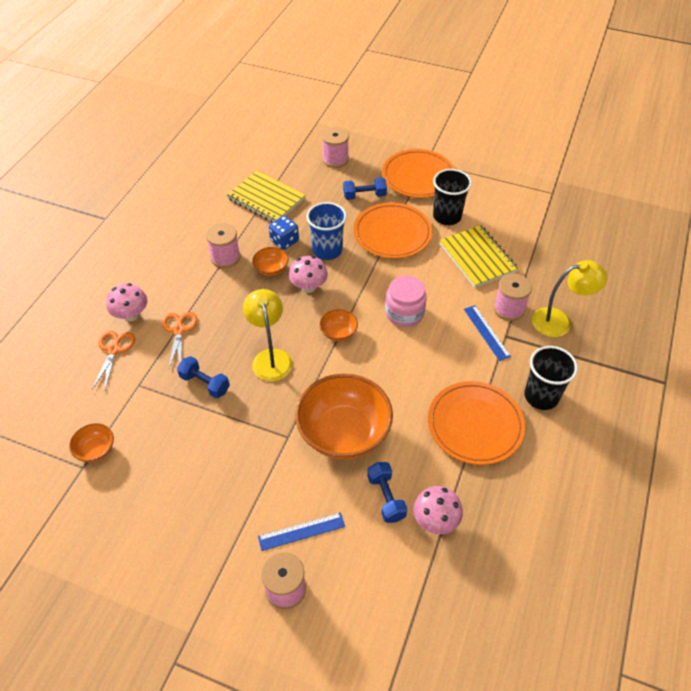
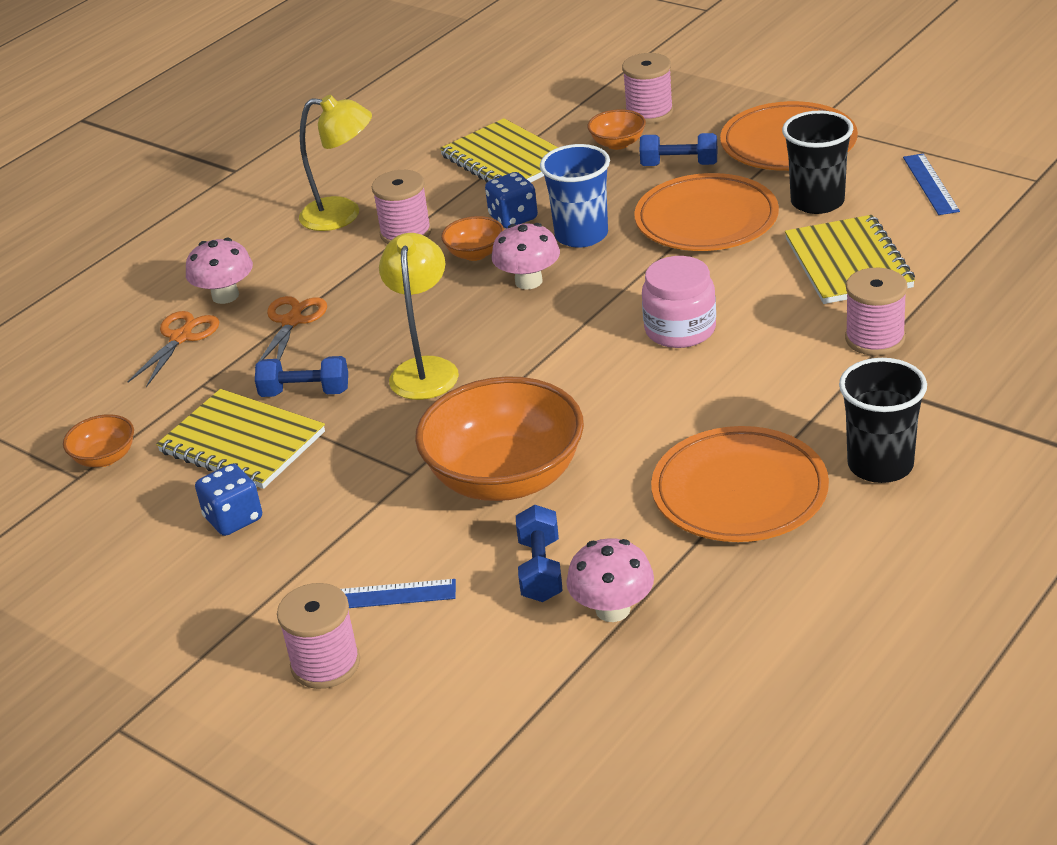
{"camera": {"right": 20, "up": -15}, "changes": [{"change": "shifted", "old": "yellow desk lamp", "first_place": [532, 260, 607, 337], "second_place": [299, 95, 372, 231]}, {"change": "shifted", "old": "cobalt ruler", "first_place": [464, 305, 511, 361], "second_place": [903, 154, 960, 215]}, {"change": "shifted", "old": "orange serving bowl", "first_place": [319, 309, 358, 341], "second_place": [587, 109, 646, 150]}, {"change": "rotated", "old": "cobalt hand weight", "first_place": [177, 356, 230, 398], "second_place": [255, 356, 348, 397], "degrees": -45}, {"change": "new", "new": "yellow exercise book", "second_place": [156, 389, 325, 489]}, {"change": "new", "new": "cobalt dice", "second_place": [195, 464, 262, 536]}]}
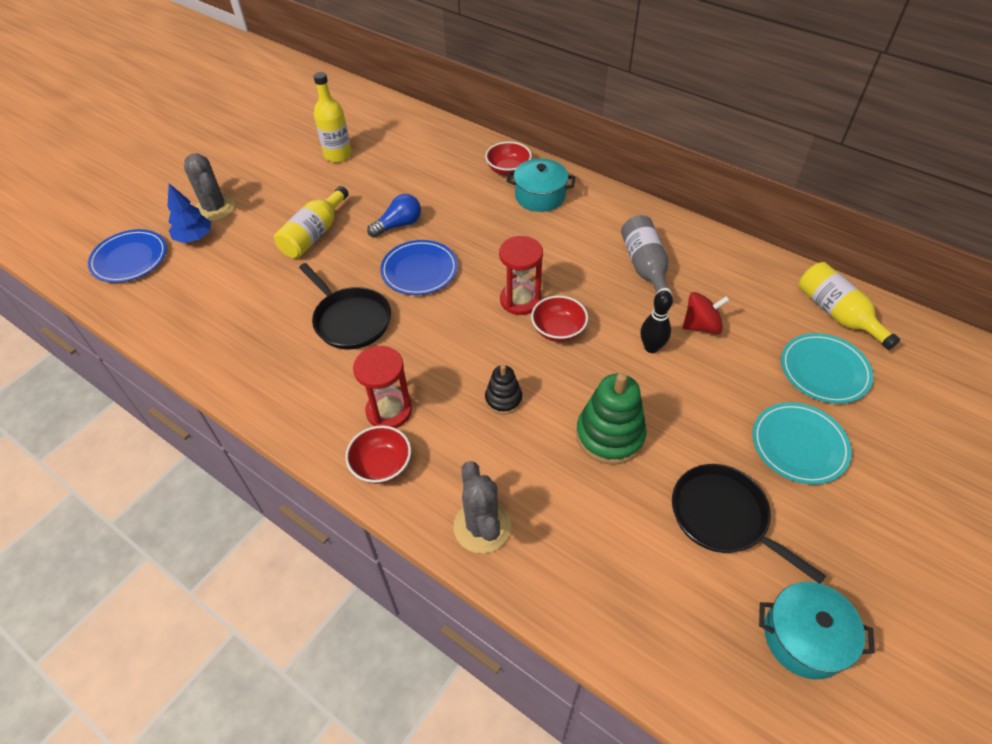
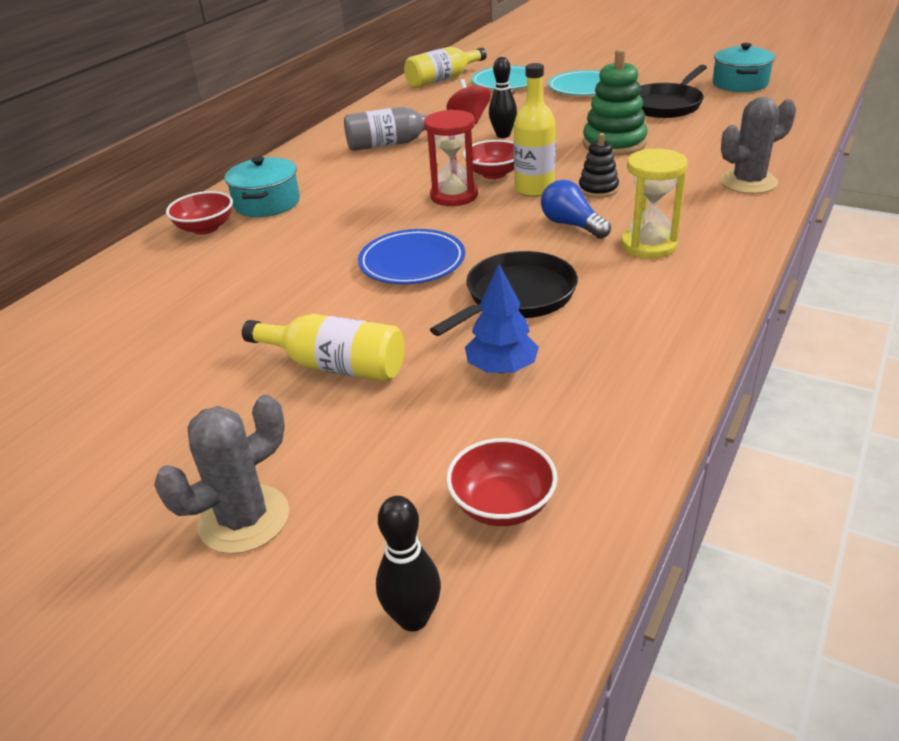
{"camera": {"right": -95, "up": -15}, "changes": [{"change": "shifted", "old": "yellow drink bottle", "first_place": [314, 72, 352, 163], "second_place": [514, 63, 556, 197]}, {"change": "shifted", "old": "cobalt fir tree", "first_place": [168, 183, 211, 243], "second_place": [465, 264, 539, 374]}, {"change": "shifted", "old": "cobalt bulb", "first_place": [367, 194, 421, 237], "second_place": [541, 180, 611, 239]}, {"change": "swapped", "old": "cobalt plate", "new": "black bowling pin", "first_place": [88, 229, 167, 283], "second_place": [376, 496, 441, 632]}, {"change": "repainted", "old": "scarlet sand timer", "new": "yellow sand timer", "first_place": [353, 346, 412, 428], "second_place": [621, 149, 688, 259]}, {"change": "shifted", "old": "scarlet serving bowl", "first_place": [345, 425, 411, 484], "second_place": [446, 438, 557, 526]}]}
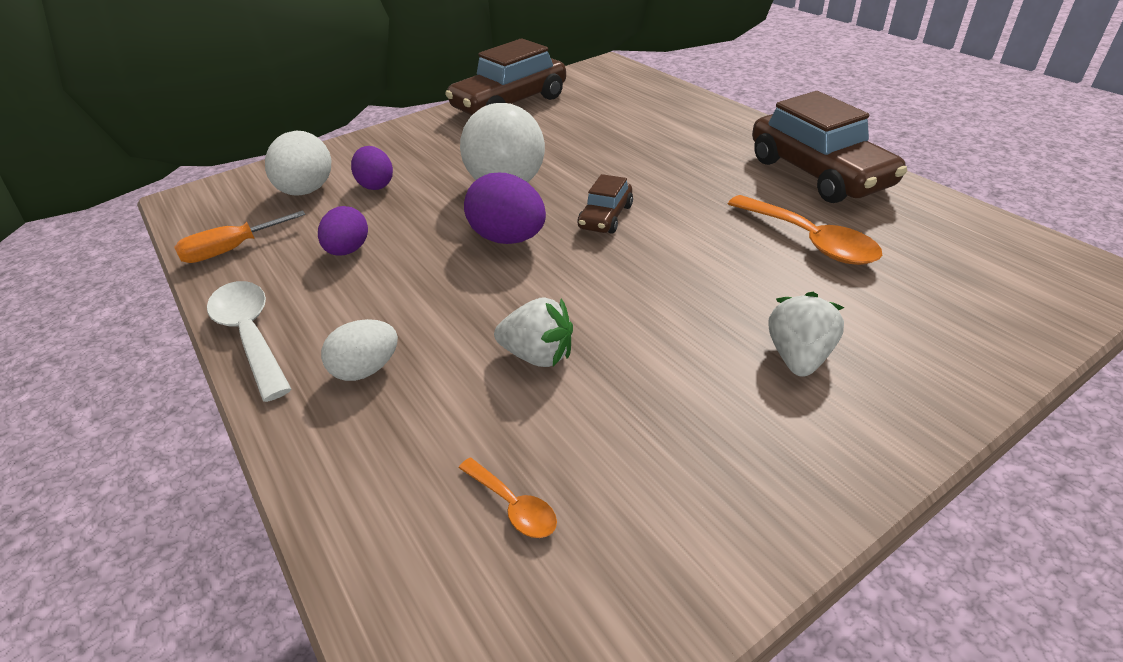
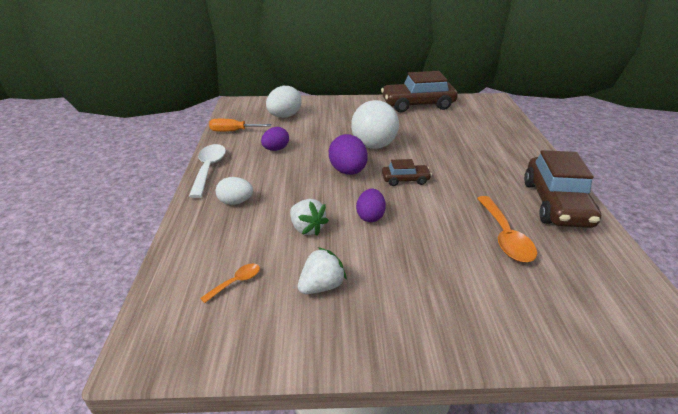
{"camera": {"right": 30, "up": -5}, "changes": [{"change": "shifted", "old": "purple egg", "first_place": [351, 146, 393, 190], "second_place": [356, 189, 386, 222]}, {"change": "rotated", "old": "dark brown car", "first_place": [578, 174, 633, 234], "second_place": [382, 159, 432, 186], "degrees": -150}, {"change": "shifted", "old": "snow-white strawberry", "first_place": [768, 292, 844, 377], "second_place": [298, 247, 347, 294]}, {"change": "rotated", "old": "orange teaspoon", "first_place": [459, 458, 557, 538], "second_place": [200, 264, 260, 303], "degrees": -120}]}
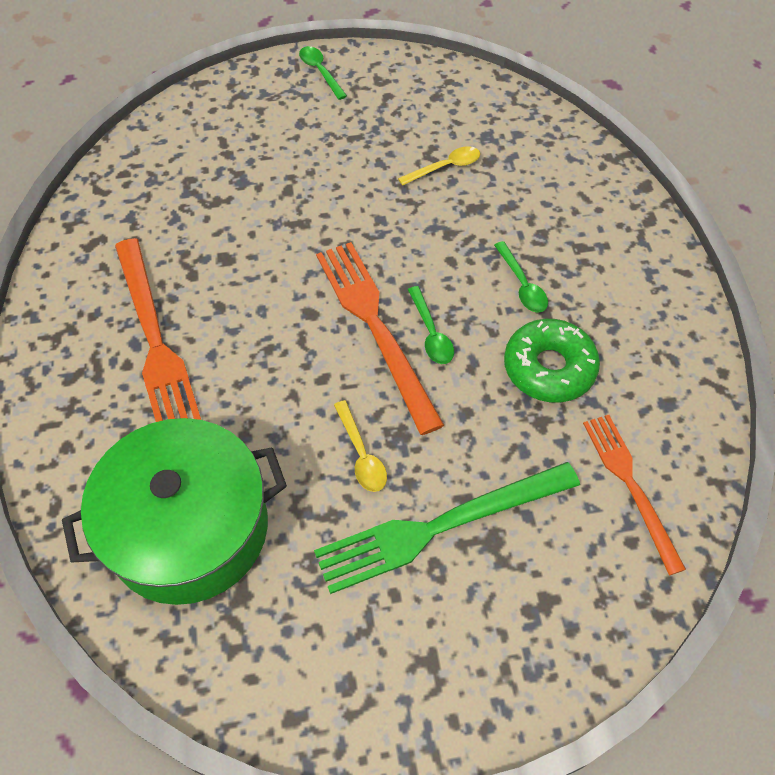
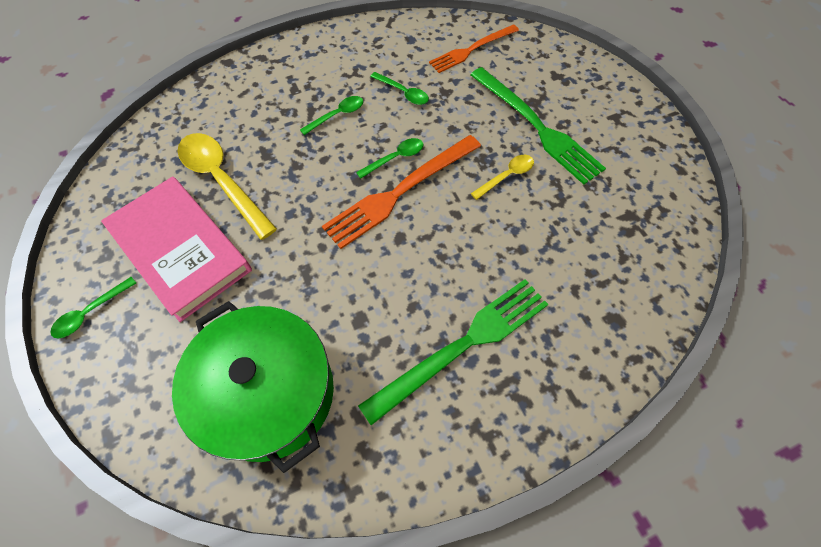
{"camera": {"right": -105, "up": 5}, "changes": [{"change": "scaled", "old": "yellow teaspoon", "first_place": [398, 146, 480, 186], "second_place": [178, 133, 277, 240], "factor": 1.94}, {"change": "repainted", "old": "orange dinner fork", "new": "green dinner fork", "first_place": [115, 238, 201, 422], "second_place": [358, 279, 548, 425]}, {"change": "swapped", "old": "green doughnut", "new": "green teaspoon", "first_place": [504, 319, 600, 403], "second_place": [370, 72, 429, 105]}, {"change": "shifted", "old": "green pot", "first_place": [62, 418, 287, 605], "second_place": [172, 301, 334, 473]}, {"change": "new", "new": "rose-pink hardback", "second_place": [101, 176, 252, 322]}]}
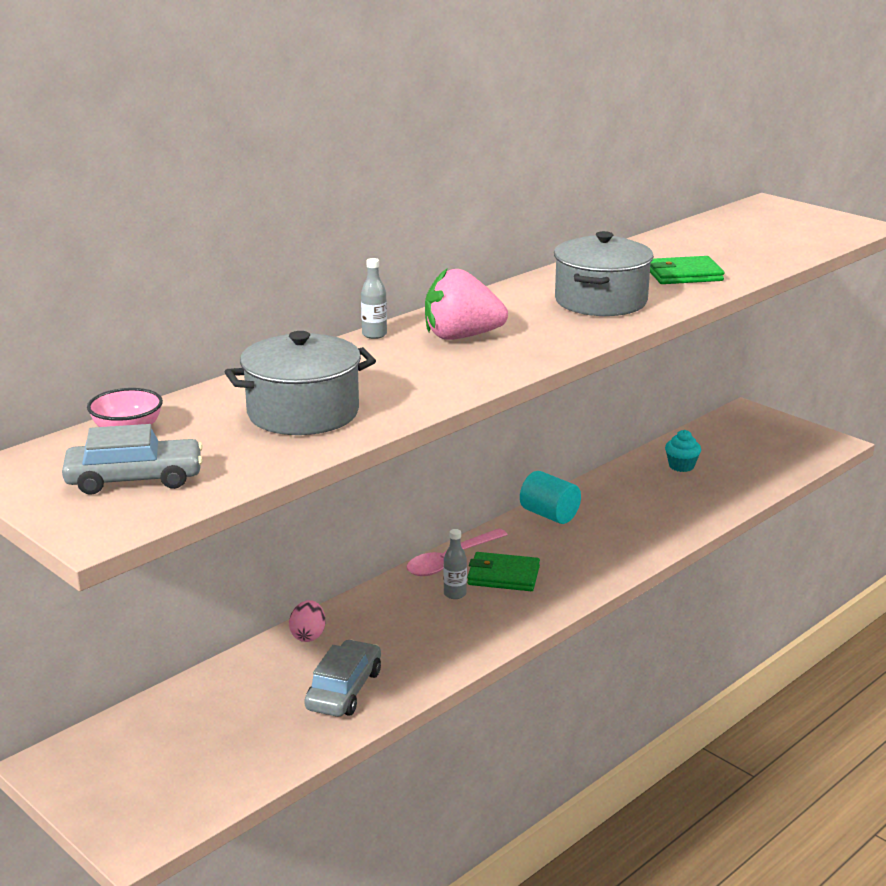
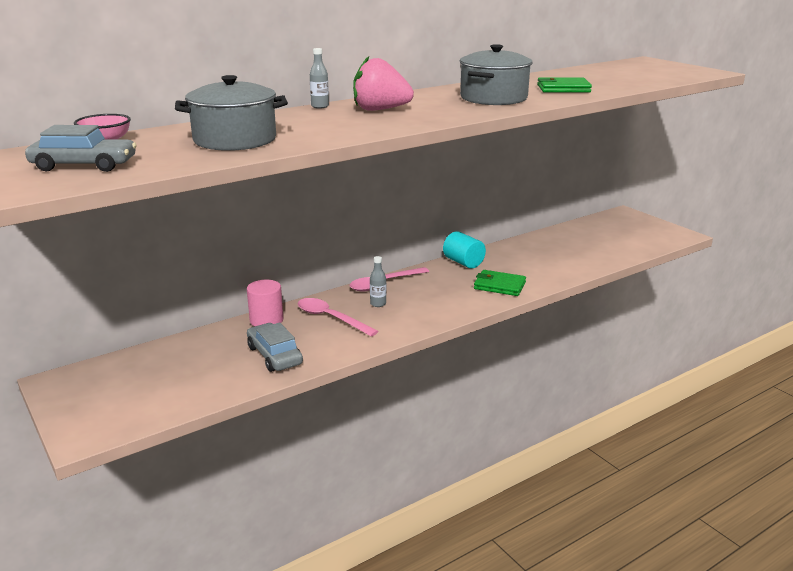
{"camera": {"right": 10, "up": 0}, "changes": [{"change": "gone", "old": "turquoise muffin", "first_place": [665, 430, 701, 472]}, {"change": "shifted", "old": "green wallet", "first_place": [467, 552, 540, 591], "second_place": [474, 270, 526, 296]}, {"change": "swapped", "old": "rose-pink egg", "new": "rose-pink solid cylinder", "first_place": [289, 600, 326, 642], "second_place": [247, 280, 283, 326]}, {"change": "rotated", "old": "ash-grey car", "first_place": [304, 640, 381, 717], "second_place": [247, 322, 303, 372], "degrees": -60}, {"change": "new", "new": "rose-pink teaspoon", "second_place": [298, 298, 378, 337]}]}
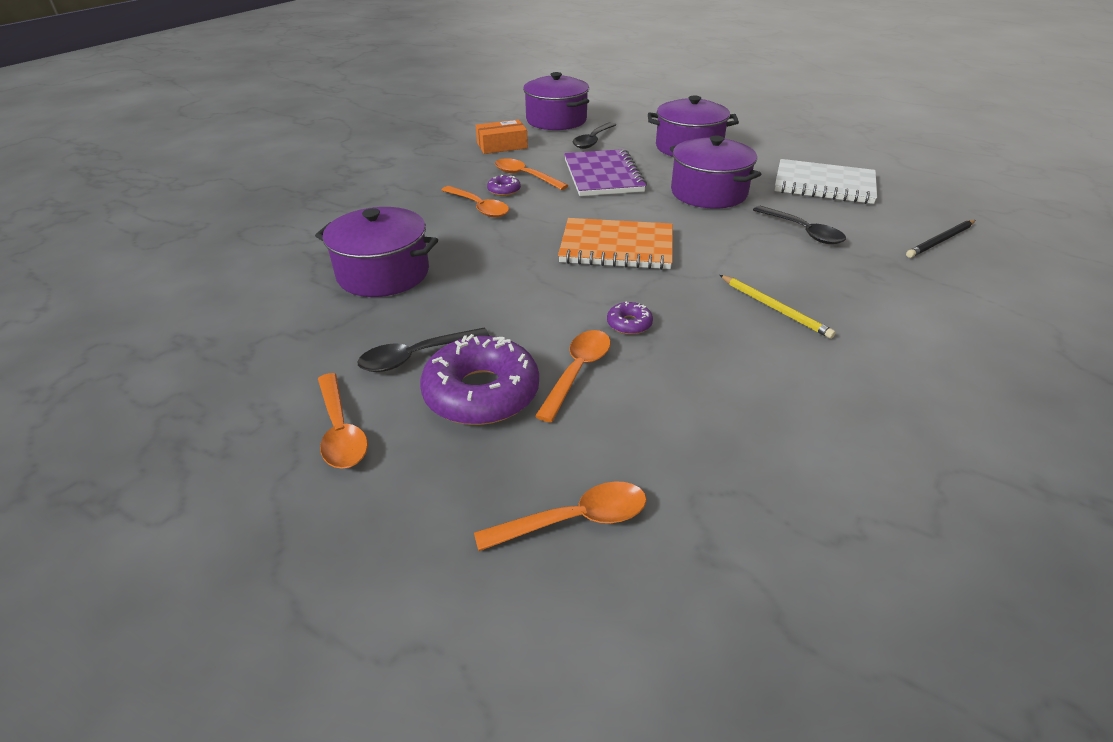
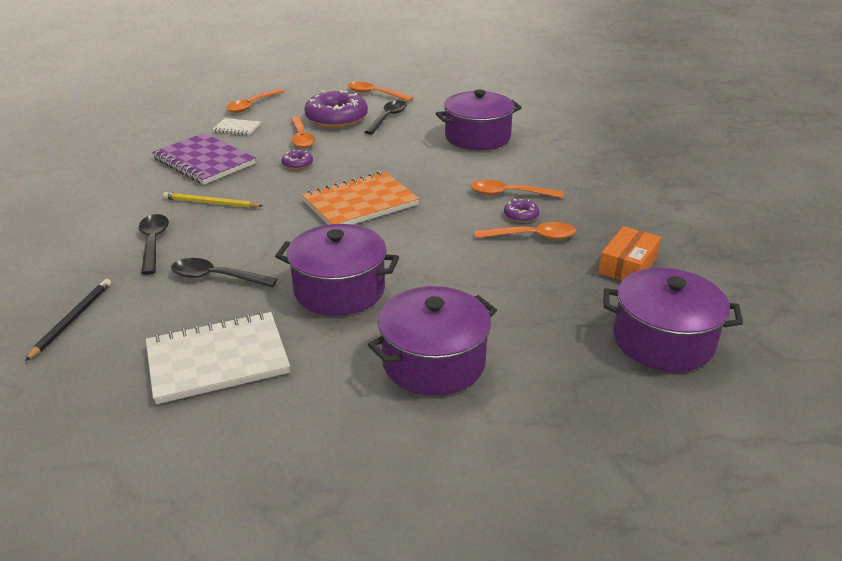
{"camera": {"right": 140, "up": -5}, "changes": [{"change": "shifted", "old": "black teaspoon", "first_place": [573, 122, 616, 149], "second_place": [139, 214, 169, 275]}, {"change": "shifted", "old": "purple exercise book", "first_place": [564, 149, 647, 196], "second_place": [152, 133, 256, 185]}, {"change": "new", "new": "snow-white exercise book", "second_place": [212, 118, 261, 136]}]}
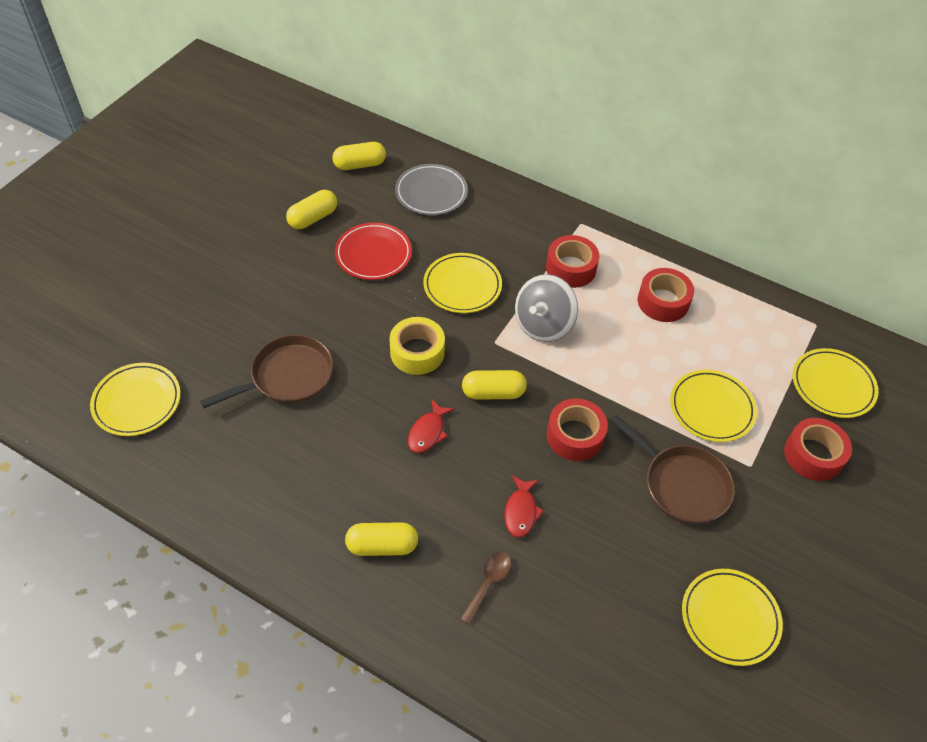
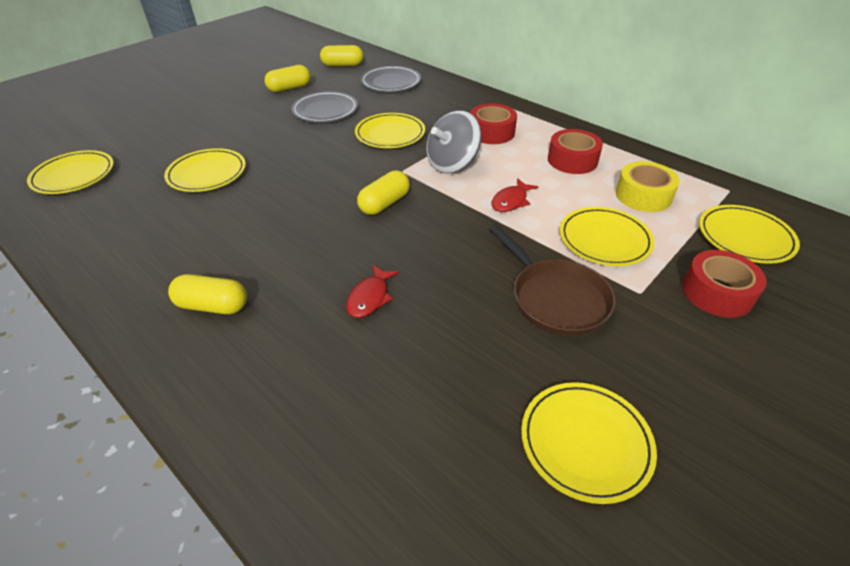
{"camera": {"right": 15, "up": -10}, "changes": [{"change": "repainted", "old": "scarlet plate", "new": "ash-grey plate", "first_place": [335, 222, 412, 280], "second_place": [291, 91, 358, 122]}, {"change": "shifted", "old": "yellow sticky tape", "first_place": [389, 317, 445, 375], "second_place": [616, 161, 680, 212]}, {"change": "swapped", "old": "dark brown pan", "new": "yellow plate", "first_place": [200, 335, 333, 408], "second_place": [164, 148, 246, 192]}, {"change": "rotated", "old": "yellow pill shape", "first_place": [462, 370, 527, 400], "second_place": [357, 170, 410, 215], "degrees": -60}, {"change": "gone", "old": "scarlet sticky tape", "first_place": [547, 398, 608, 461]}, {"change": "shifted", "old": "scarlet fish", "first_place": [408, 399, 455, 453], "second_place": [491, 178, 538, 212]}, {"change": "gone", "old": "dark brown teaspoon", "first_place": [460, 552, 511, 624]}]}
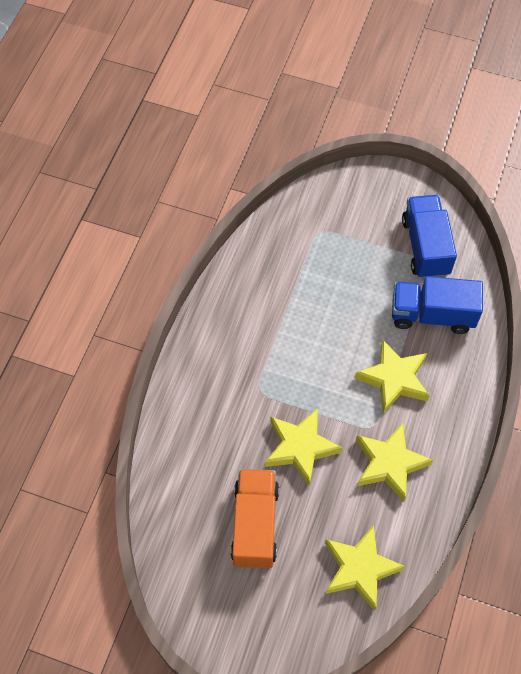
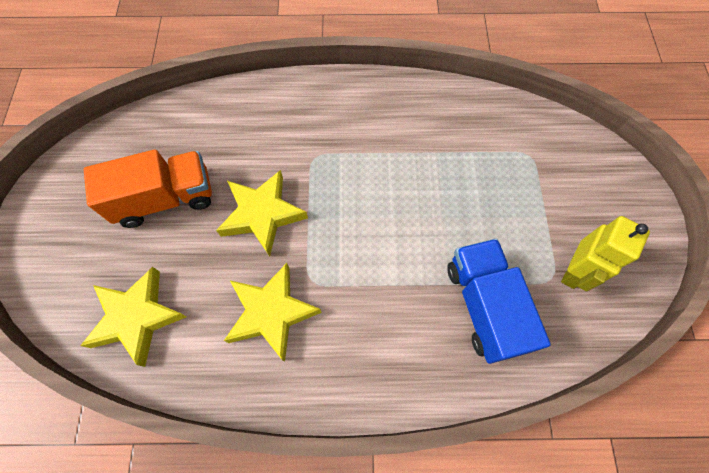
{"camera": {"right": 70, "up": 5}, "changes": [{"change": "swapped", "old": "cobalt truck", "new": "yellow toy robot", "first_place": [402, 195, 457, 279], "second_place": [561, 216, 650, 291]}, {"change": "gone", "old": "yellow star", "first_place": [355, 339, 430, 414]}]}
